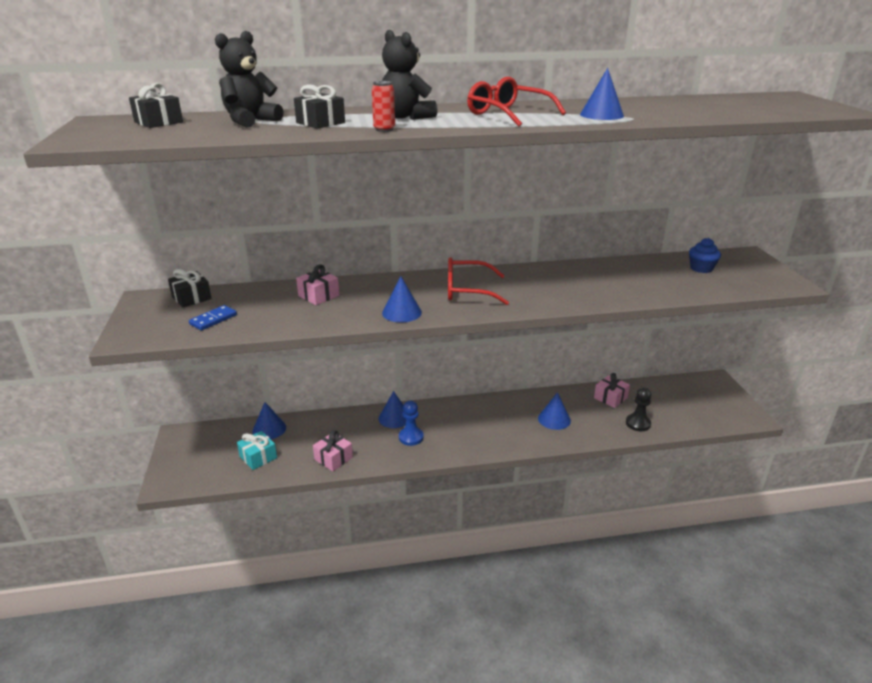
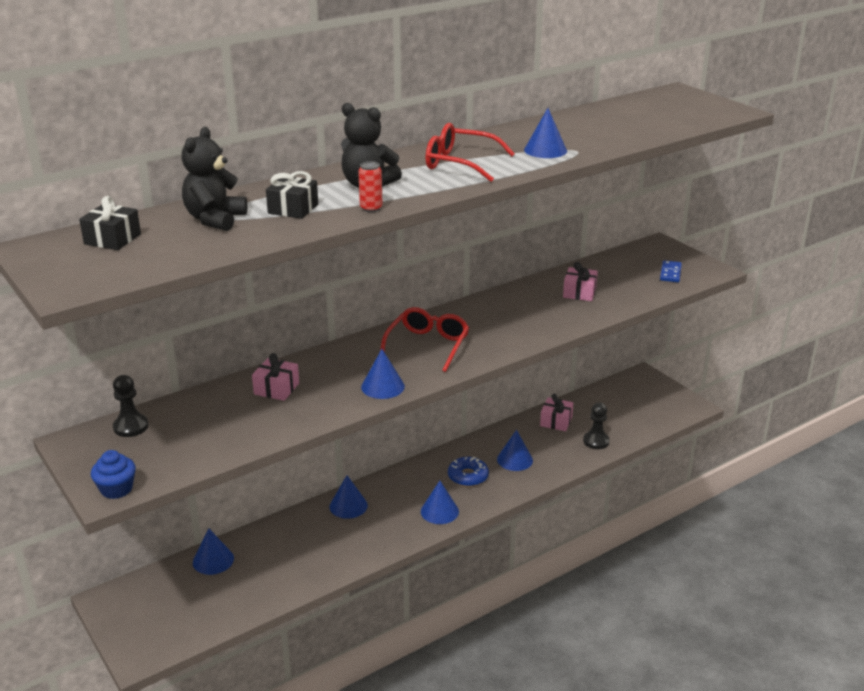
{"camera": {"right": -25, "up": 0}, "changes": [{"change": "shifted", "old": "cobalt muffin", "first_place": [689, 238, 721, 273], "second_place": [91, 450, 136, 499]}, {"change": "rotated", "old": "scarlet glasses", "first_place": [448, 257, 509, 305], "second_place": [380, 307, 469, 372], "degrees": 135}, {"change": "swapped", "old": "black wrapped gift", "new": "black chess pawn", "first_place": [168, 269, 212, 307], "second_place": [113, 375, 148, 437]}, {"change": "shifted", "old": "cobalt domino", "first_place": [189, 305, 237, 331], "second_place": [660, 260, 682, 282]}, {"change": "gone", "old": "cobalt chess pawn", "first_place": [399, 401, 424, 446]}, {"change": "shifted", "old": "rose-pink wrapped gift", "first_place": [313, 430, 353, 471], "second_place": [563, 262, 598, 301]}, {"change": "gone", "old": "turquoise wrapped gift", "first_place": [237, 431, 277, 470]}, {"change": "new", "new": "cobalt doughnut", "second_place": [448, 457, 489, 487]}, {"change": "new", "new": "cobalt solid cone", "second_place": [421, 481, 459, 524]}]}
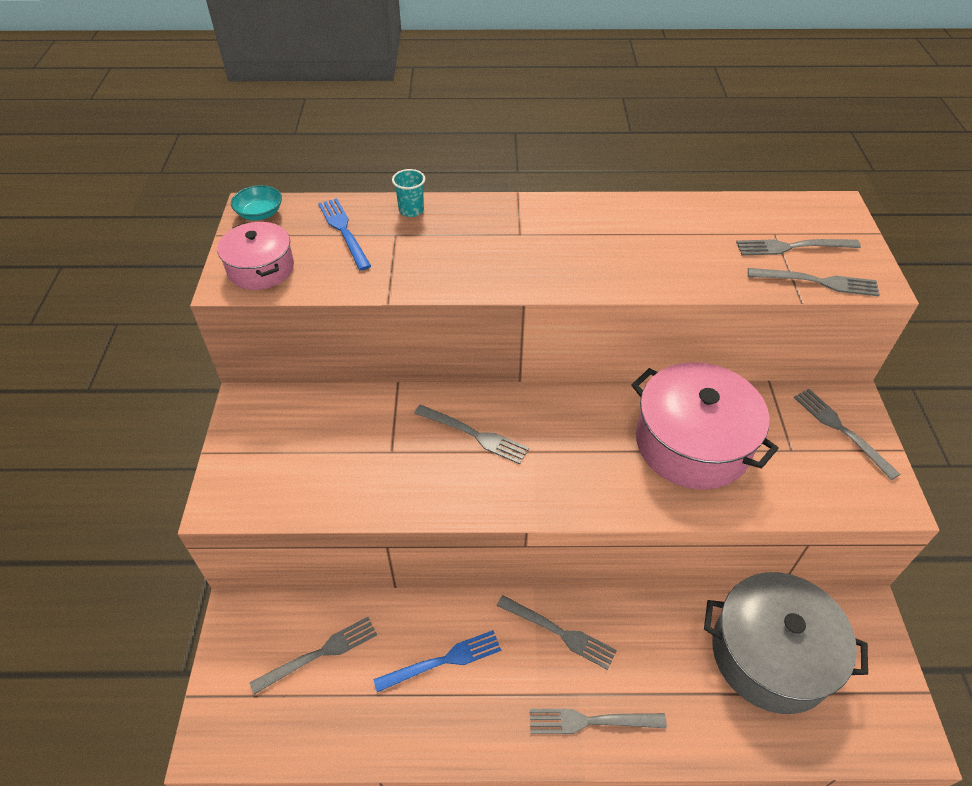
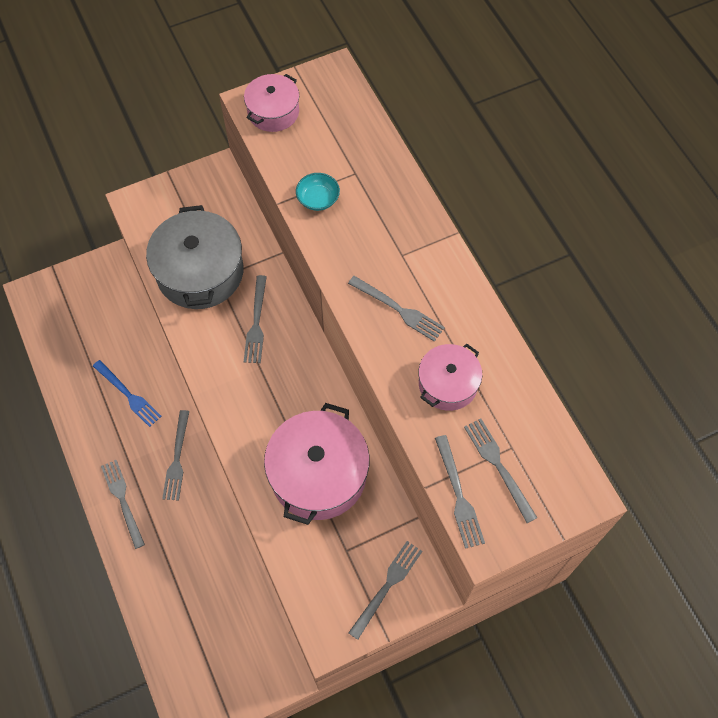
{"camera": {"right": 65, "up": 15}, "changes": [{"change": "gone", "old": "turquoise cup", "first_place": [392, 169, 425, 217]}, {"change": "shifted", "old": "turquoise serving bowl", "first_place": [231, 185, 282, 220], "second_place": [296, 173, 340, 211]}, {"change": "gone", "old": "cobalt dinner fork", "first_place": [318, 198, 371, 270]}, {"change": "shifted", "old": "ash-grey pot", "first_place": [704, 572, 868, 714], "second_place": [146, 205, 243, 309]}, {"change": "shifted", "old": "ash-grey dinner fork", "first_place": [250, 617, 377, 695], "second_place": [348, 276, 445, 342]}, {"change": "new", "new": "rose-pink pot", "second_place": [418, 344, 482, 411]}]}
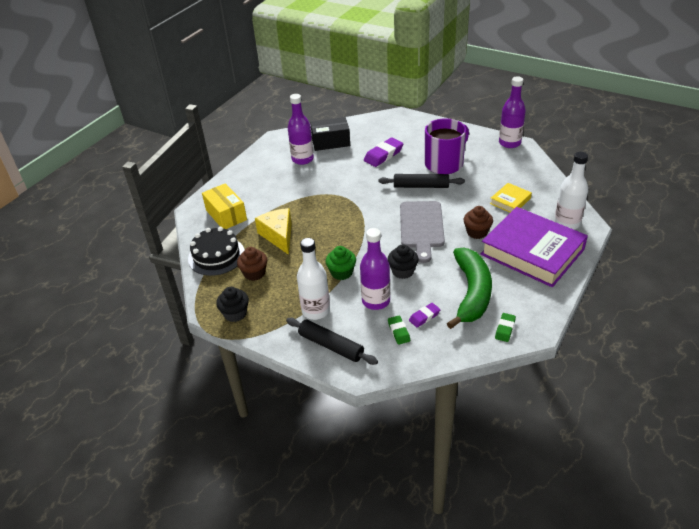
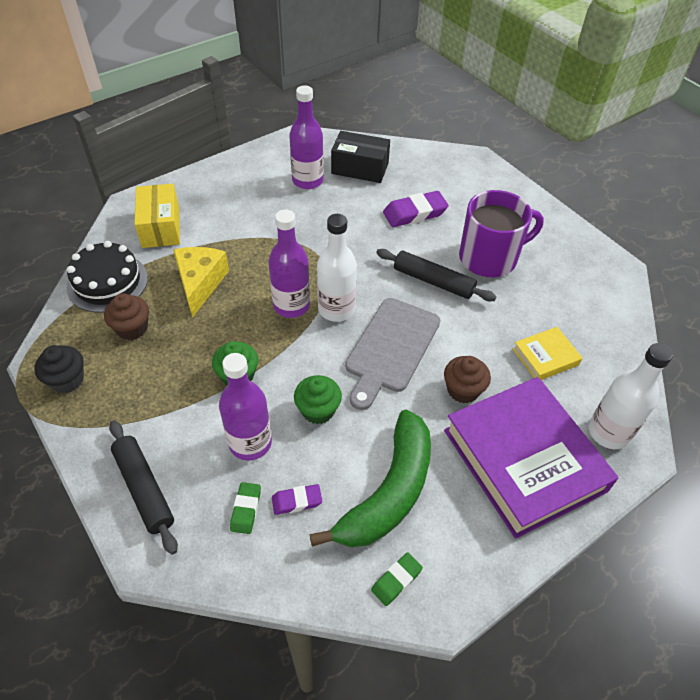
{"camera": {"right": 20, "up": 10}, "changes": [{"change": "shifted", "old": "purple drink bottle", "first_place": [499, 76, 526, 148], "second_place": [268, 210, 310, 318]}, {"change": "shifted", "old": "snow-white drink bottle", "first_place": [297, 238, 330, 320], "second_place": [317, 214, 357, 322]}, {"change": "repainted", "old": "black muffin", "new": "green muffin", "first_place": [388, 244, 419, 279], "second_place": [294, 375, 342, 424]}]}
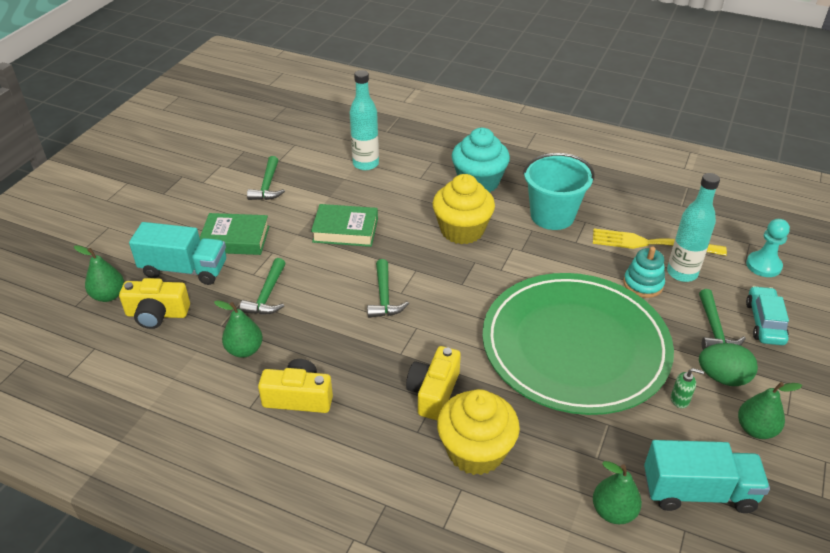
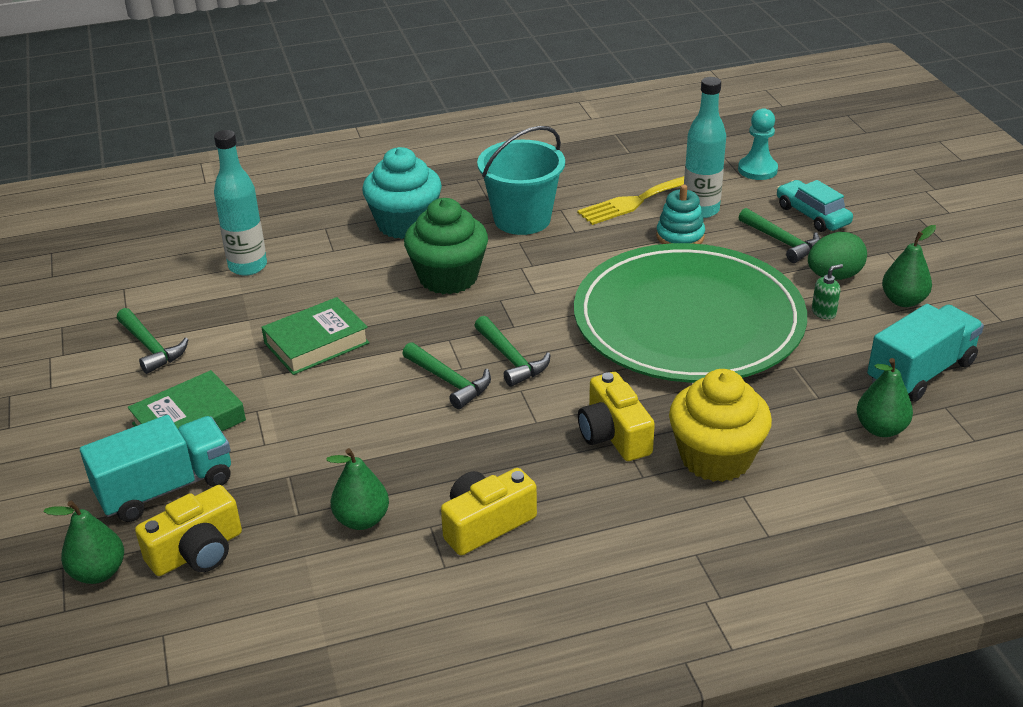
{"camera": {"right": -40, "up": -5}, "changes": [{"change": "repainted", "old": "yellow muffin", "new": "green muffin", "first_place": [433, 174, 495, 244], "second_place": [404, 198, 488, 294]}, {"change": "shifted", "old": "green hammer", "first_place": [240, 258, 285, 315], "second_place": [474, 316, 551, 387]}]}
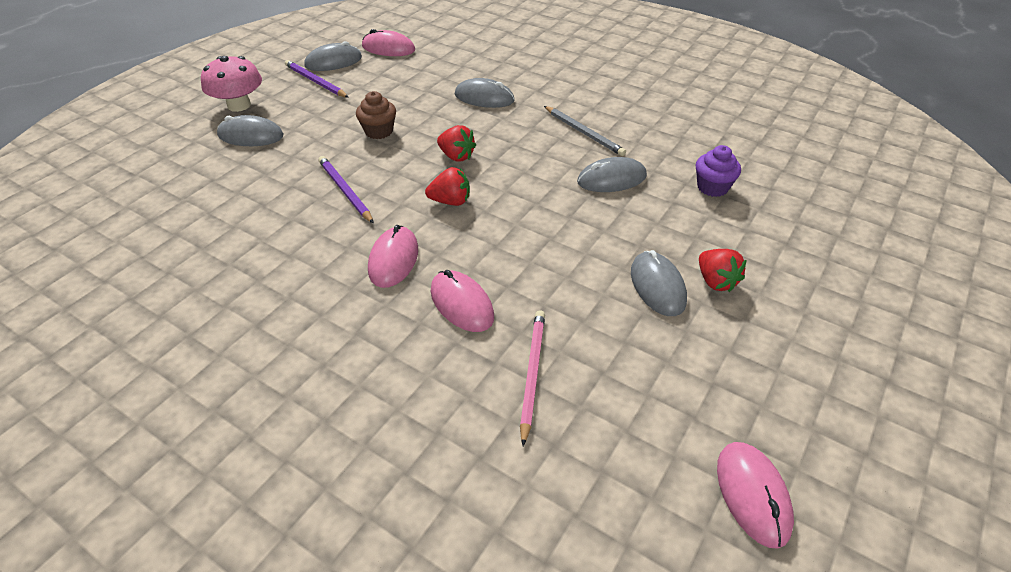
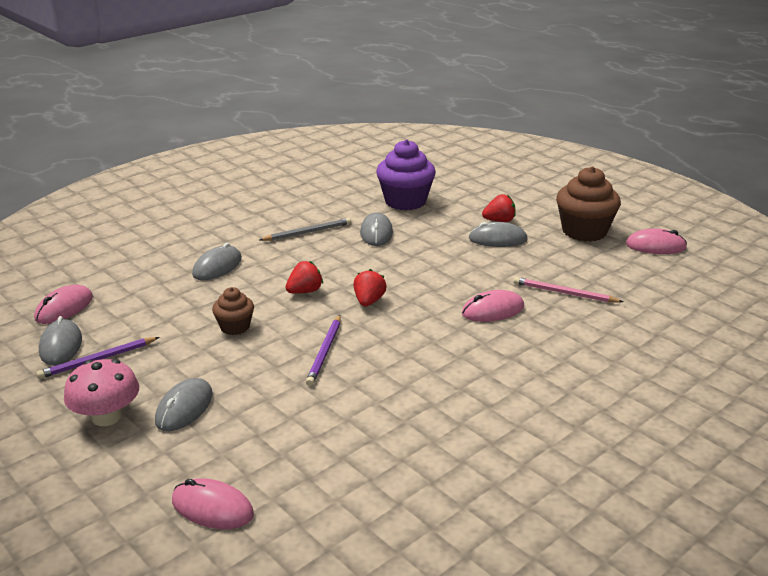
{"camera": {"right": -75, "up": -15}, "changes": [{"change": "scaled", "old": "purple muffin", "first_place": [696, 145, 741, 197], "second_place": [376, 140, 436, 210], "factor": 1.82}, {"change": "rotated", "old": "purple wooden pencil", "first_place": [318, 156, 374, 224], "second_place": [306, 315, 341, 386], "degrees": -60}, {"change": "shifted", "old": "rose-pink computer mouse", "first_place": [368, 225, 418, 288], "second_place": [172, 478, 254, 529]}, {"change": "new", "new": "dark brown muffin", "second_place": [556, 167, 621, 242]}]}
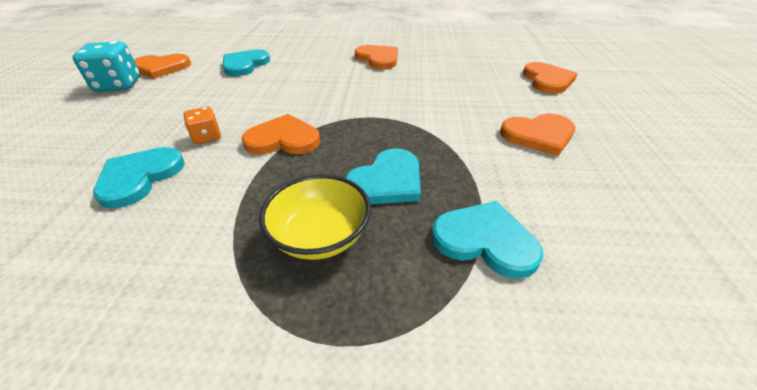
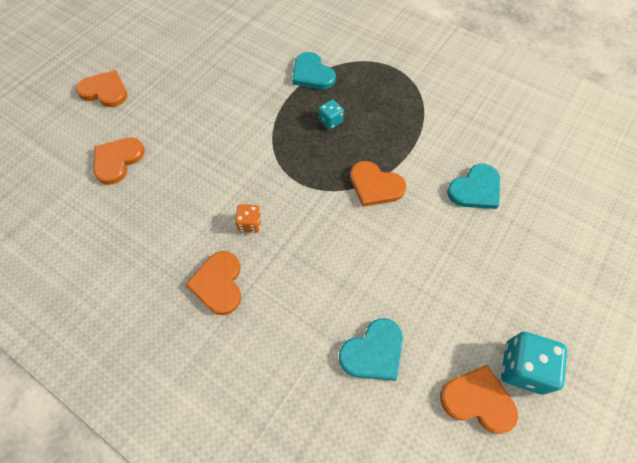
{"camera": {"right": -150, "up": 20}, "changes": [{"change": "shifted", "old": "orange dice", "first_place": [184, 106, 221, 144], "second_place": [235, 204, 261, 233]}, {"change": "shifted", "old": "orange heart", "first_place": [500, 114, 575, 156], "second_place": [76, 70, 127, 107]}, {"change": "swapped", "old": "turquoise heart", "new": "turquoise dice", "first_place": [345, 148, 421, 204], "second_place": [319, 99, 344, 129]}, {"change": "gone", "old": "yellow serving bowl", "first_place": [259, 174, 371, 260]}]}
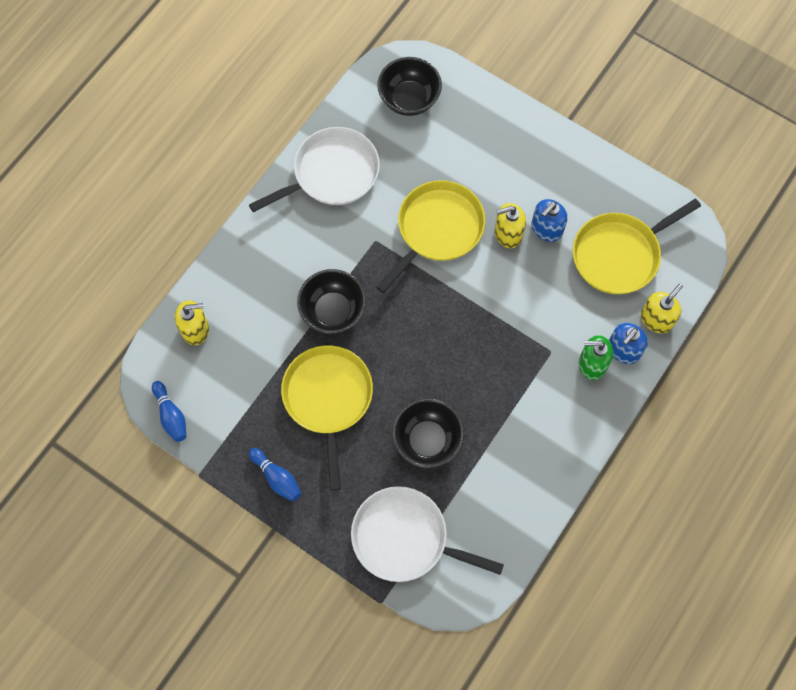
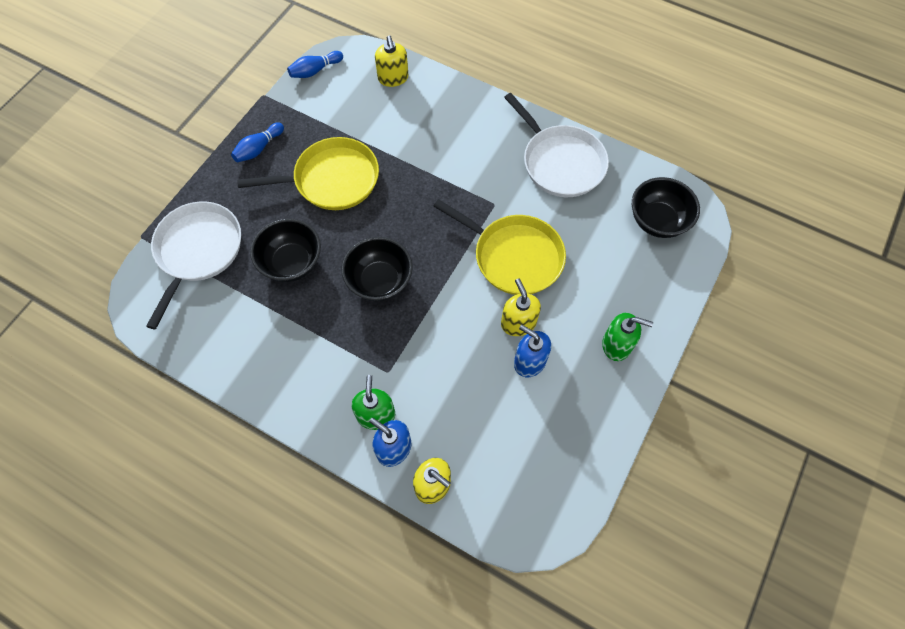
{"camera": {"right": 85, "up": -5}, "changes": [{"change": "gone", "old": "yellow pan", "first_place": [573, 199, 701, 294]}, {"change": "shifted", "old": "black serving bowl", "first_place": [297, 269, 366, 334], "second_place": [342, 237, 413, 301]}, {"change": "new", "new": "green soap pump", "second_place": [602, 313, 653, 361]}]}
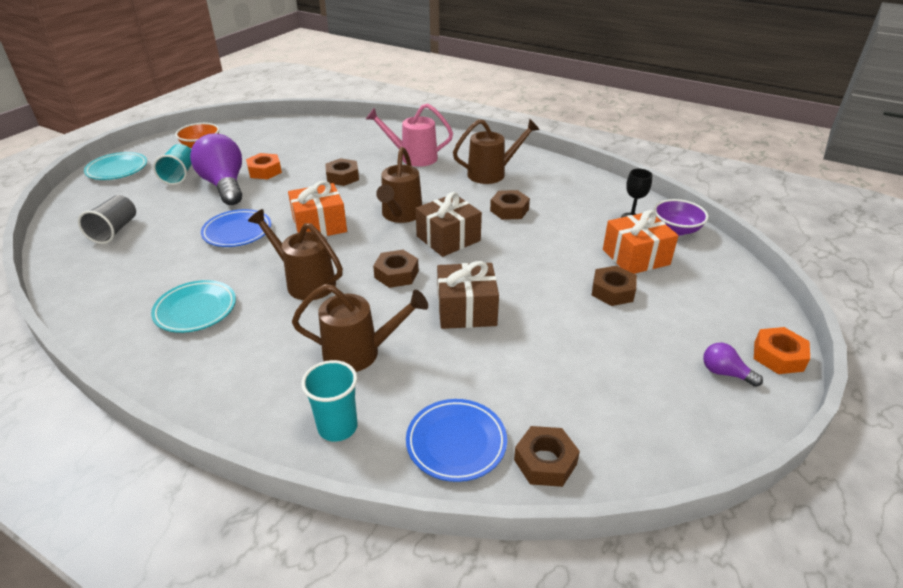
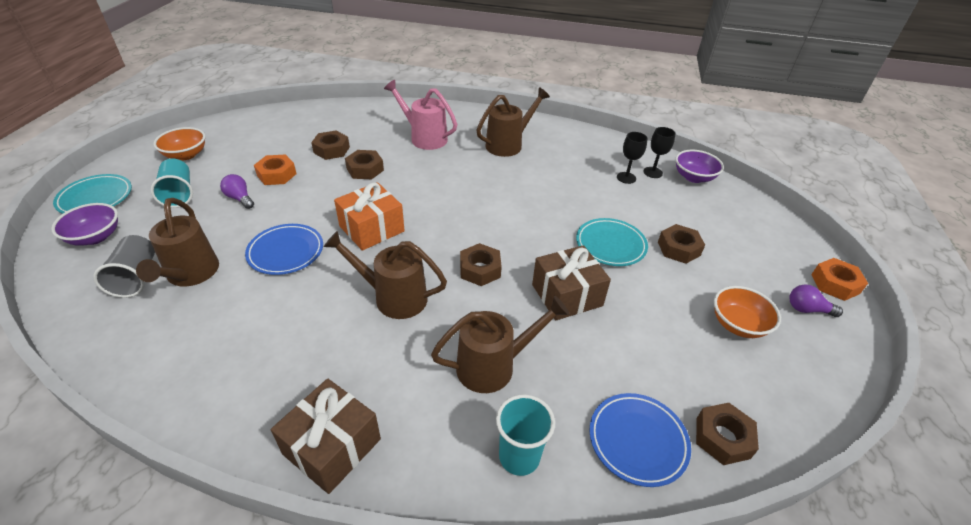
{"camera": {"right": -20, "up": 5}, "changes": [{"change": "rotated", "old": "rose-pink watering pot", "first_place": [366, 104, 453, 167], "second_place": [384, 80, 457, 150], "degrees": 45}, {"change": "scaled", "old": "purple bulb", "first_place": [190, 133, 242, 205], "second_place": [220, 174, 254, 209], "factor": 0.45}, {"change": "shifted", "old": "dark brown watering pot", "first_place": [376, 147, 422, 223], "second_place": [136, 198, 219, 286]}, {"change": "shifted", "old": "dark brown hexagon nut", "first_place": [490, 190, 530, 220], "second_place": [311, 131, 350, 160]}, {"change": "shifted", "old": "dark brown wrapped gift", "first_place": [416, 192, 482, 257], "second_place": [271, 378, 381, 494]}, {"change": "gone", "old": "orange wrapped gift", "first_place": [603, 210, 678, 274]}, {"change": "shifted", "old": "turquoise plate", "first_place": [151, 280, 236, 333], "second_place": [576, 218, 648, 266]}, {"change": "new", "new": "black goblet", "second_place": [617, 132, 648, 184]}, {"change": "new", "new": "purple serving bowl", "second_place": [51, 203, 118, 246]}, {"change": "new", "new": "orange serving bowl", "second_place": [714, 286, 781, 338]}]}
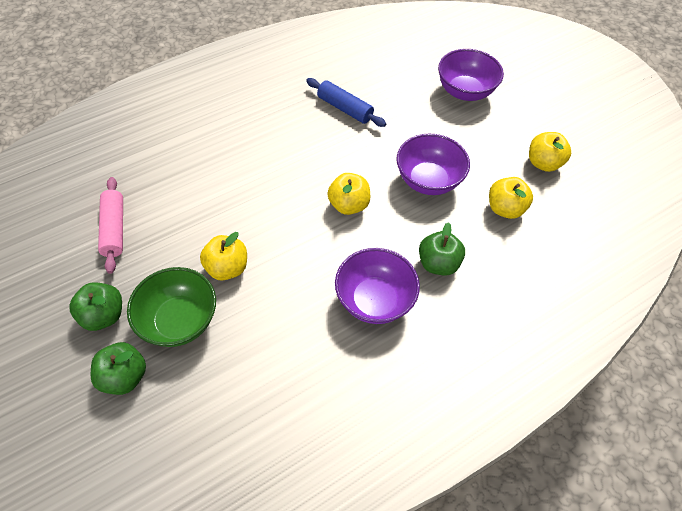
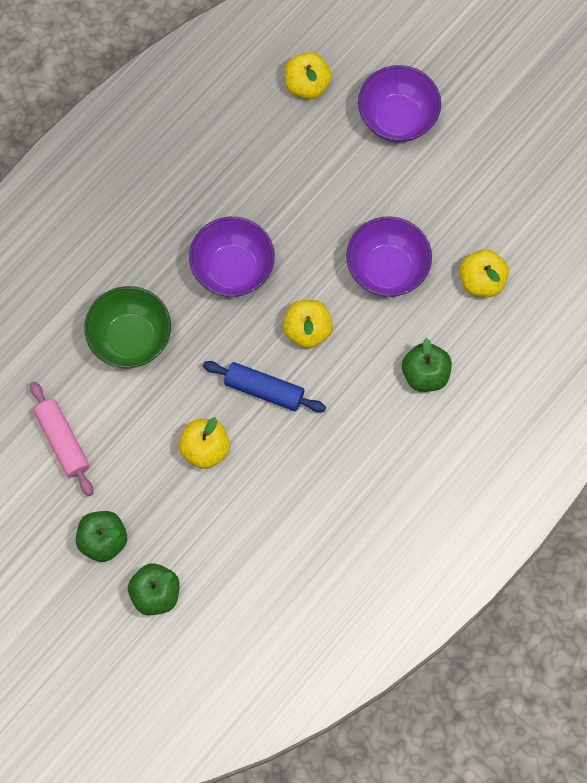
{"camera": {"right": -15, "up": 15}, "changes": [{"change": "shifted", "old": "cobalt pastry roller", "first_place": [306, 78, 386, 127], "second_place": [203, 361, 326, 413]}, {"change": "shifted", "old": "yellow apple", "first_place": [529, 132, 571, 172], "second_place": [285, 52, 332, 99]}, {"change": "shifted", "old": "purple serving bowl", "first_place": [335, 248, 420, 324], "second_place": [189, 217, 275, 297]}, {"change": "shifted", "old": "green serving bowl", "first_place": [127, 267, 216, 347], "second_place": [84, 286, 171, 368]}]}
